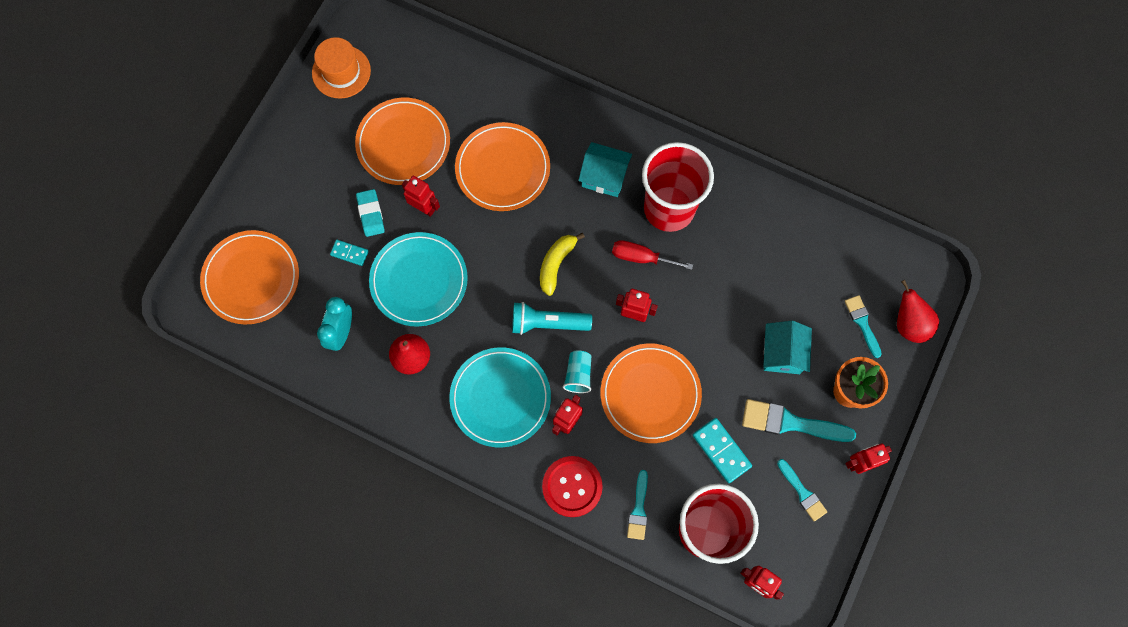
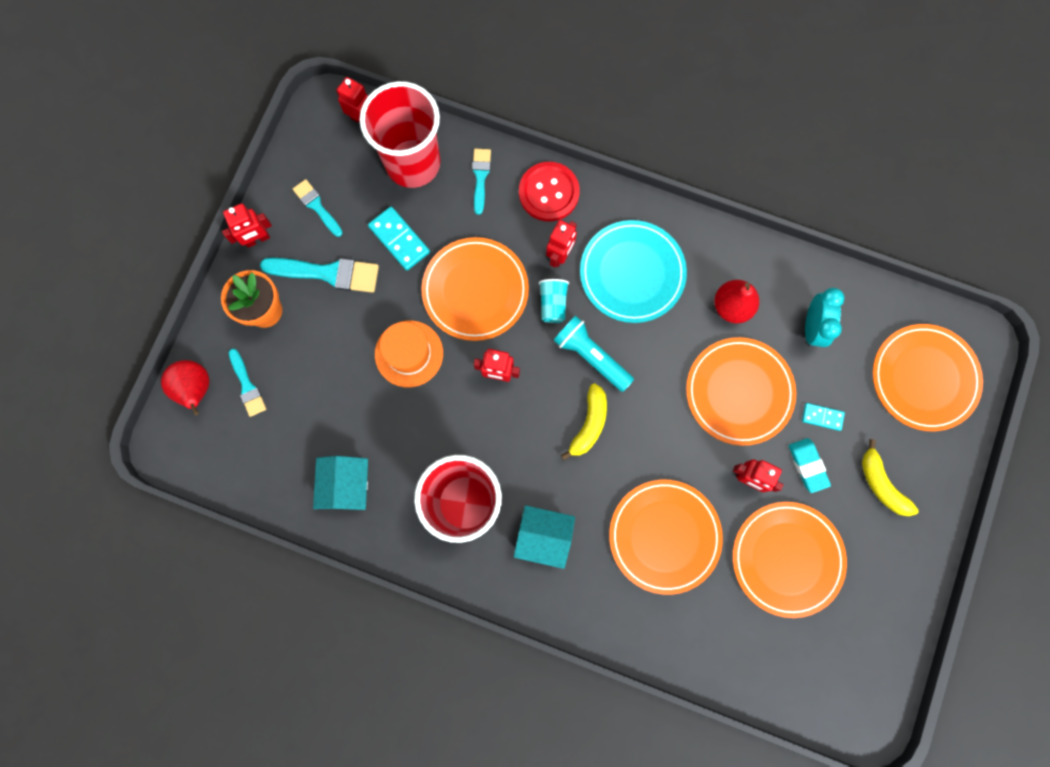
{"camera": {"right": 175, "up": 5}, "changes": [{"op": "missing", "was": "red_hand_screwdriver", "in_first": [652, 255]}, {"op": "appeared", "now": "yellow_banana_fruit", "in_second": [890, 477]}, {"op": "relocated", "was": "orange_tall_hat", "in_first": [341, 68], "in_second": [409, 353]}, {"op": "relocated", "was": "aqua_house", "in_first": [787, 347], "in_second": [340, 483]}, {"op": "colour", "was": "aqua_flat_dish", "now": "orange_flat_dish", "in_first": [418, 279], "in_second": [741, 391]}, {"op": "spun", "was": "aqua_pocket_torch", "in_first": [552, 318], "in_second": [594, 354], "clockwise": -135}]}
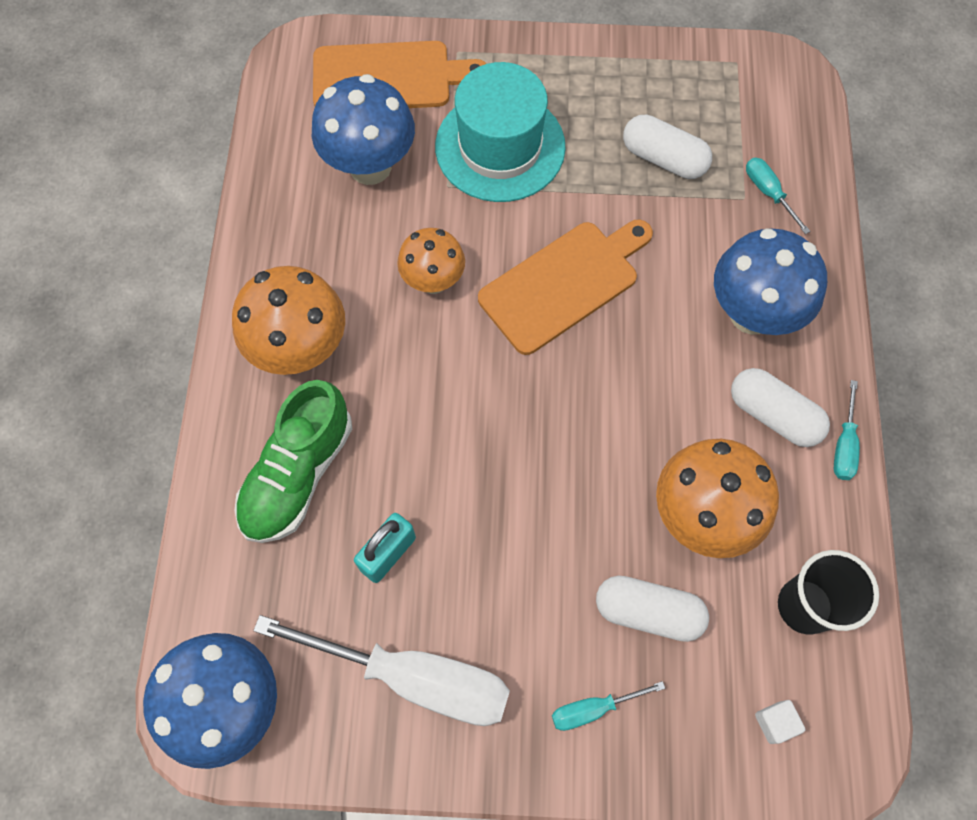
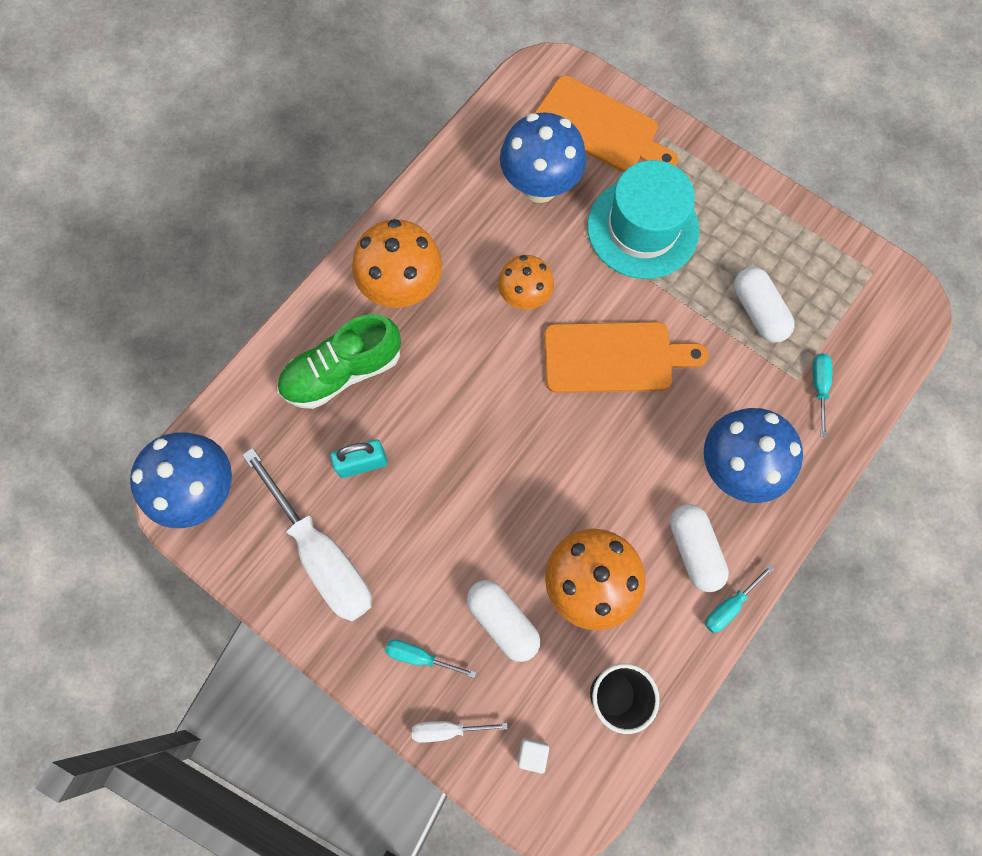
{"camera": {"right": 35, "up": 5}, "changes": [{"op": "appeared", "now": "pure_white_hand_screwdriver", "in_second": [460, 732]}]}
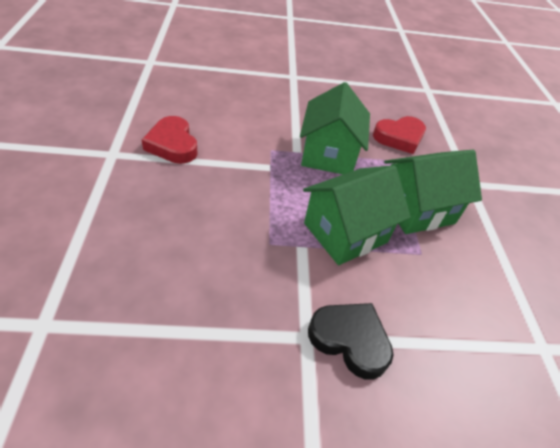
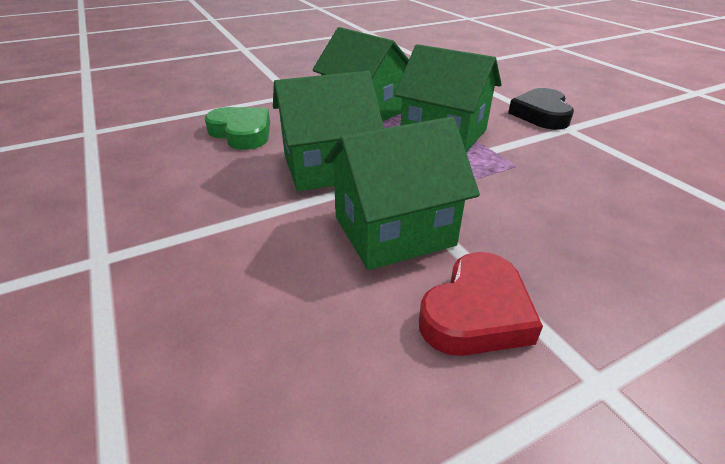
{"camera": {"right": -110, "up": -10}, "changes": [{"op": "appeared", "now": "leaf-green_house", "in_second": [402, 193]}, {"op": "colour", "was": "red_love_heart", "now": "leaf-green_love_heart", "in_first": [399, 135], "in_second": [237, 128]}]}
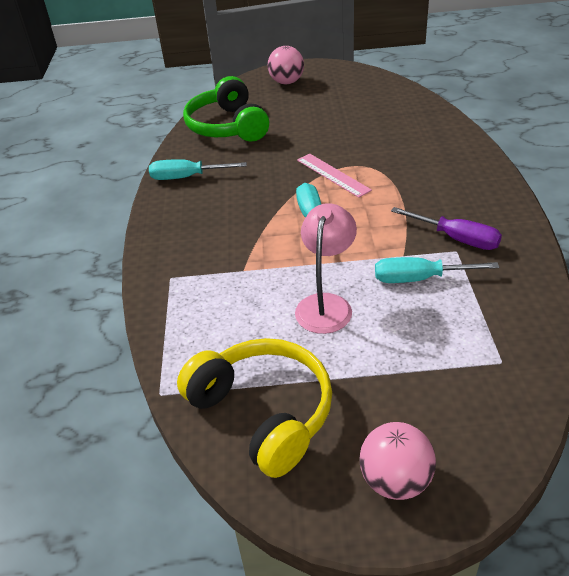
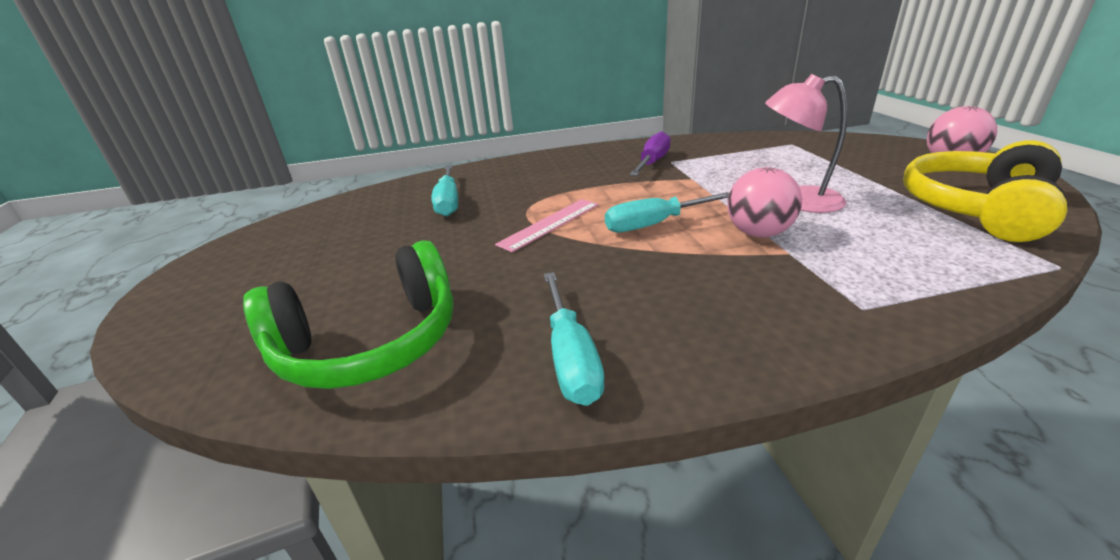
{"camera": {"right": -100, "up": -10}, "changes": [{"op": "relocated", "was": "rose-pink_ball", "in_first": [286, 65], "in_second": [764, 202]}, {"op": "relocated", "was": "aqua_hand_screwdriver", "in_first": [437, 270], "in_second": [445, 190]}]}
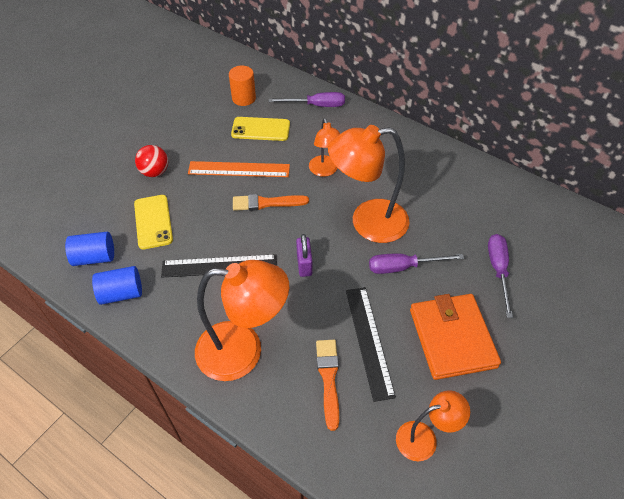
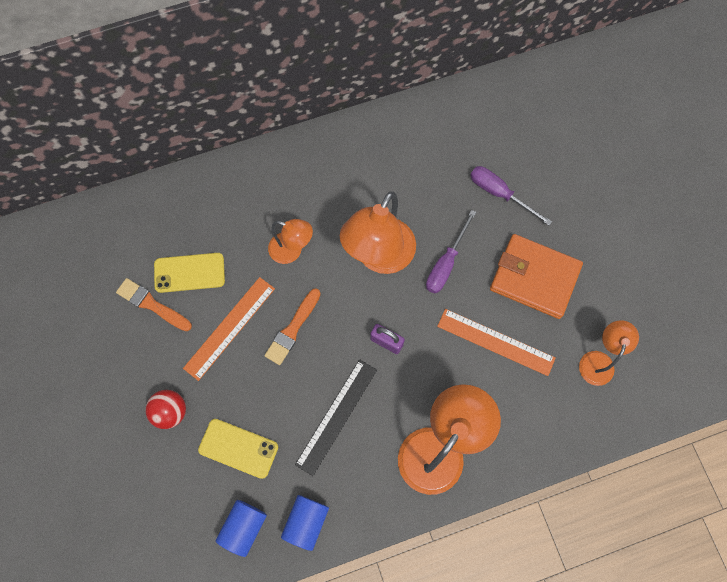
{"camera": {"right": -55, "up": 20}, "changes": [{"op": "missing", "was": "orange_cylinder_shape", "in_first": [242, 86]}, {"op": "missing", "was": "royal_purple_hand_screwdriver", "in_first": [307, 99]}, {"op": "relocated", "was": "orange_paintbrush", "in_first": [327, 385], "in_second": [154, 304]}, {"op": "colour", "was": "jet-black_ruler", "now": "orange_ruler", "in_first": [371, 344], "in_second": [496, 342]}, {"op": "spun", "was": "yellow_phone", "in_first": [260, 129], "in_second": [189, 273], "clockwise": 45}]}
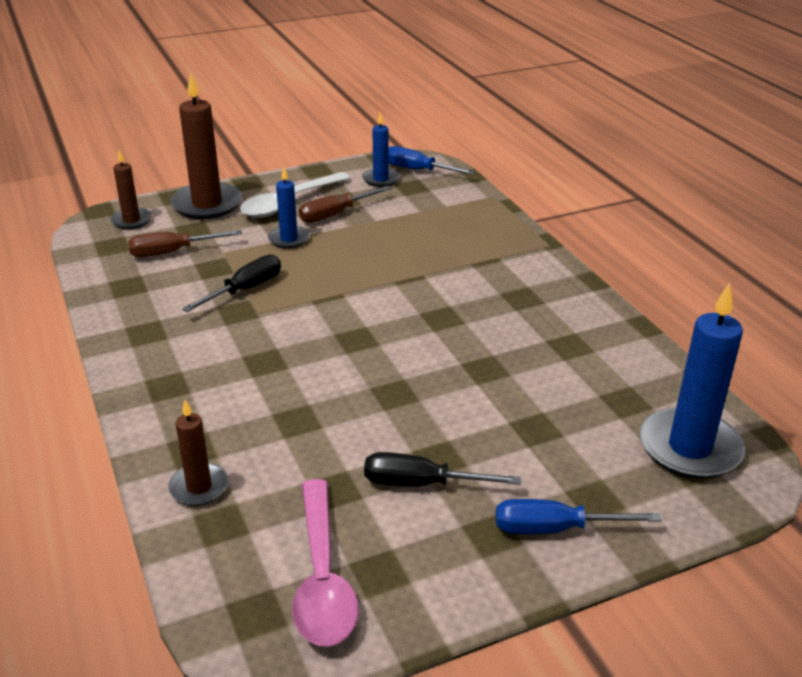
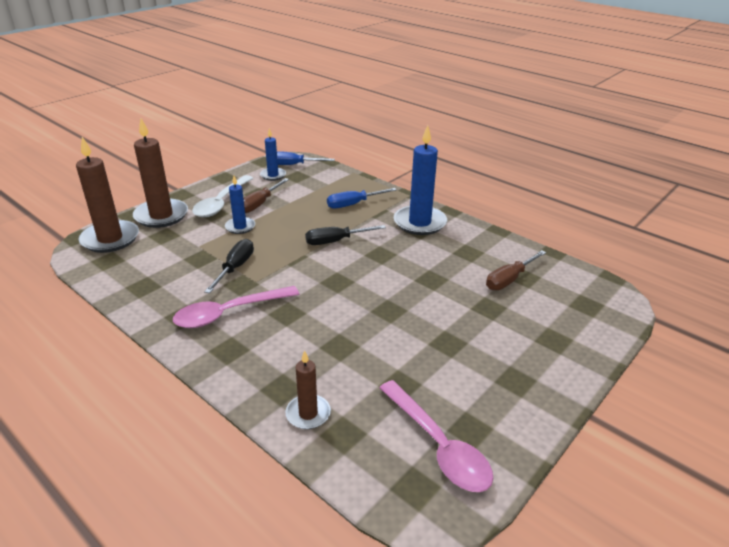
{"camera": {"right": -25, "up": 0}, "changes": [{"op": "appeared", "now": "rose-pink_tablespoon", "in_second": [236, 307]}, {"op": "relocated", "was": "russet_hand_screwdriver", "in_first": [185, 243], "in_second": [516, 270]}, {"op": "relocated", "was": "jet-black_hand_screwdriver", "in_first": [442, 469], "in_second": [345, 235]}, {"op": "relocated", "was": "royal_blue_hand_screwdriver", "in_first": [579, 516], "in_second": [362, 198]}, {"op": "relocated", "was": "royal_blue_candle", "in_first": [692, 381], "in_second": [420, 180]}, {"op": "size", "was": "russet_candle", "in_first": [131, 189], "in_second": [107, 195], "ratio": 1.81}]}
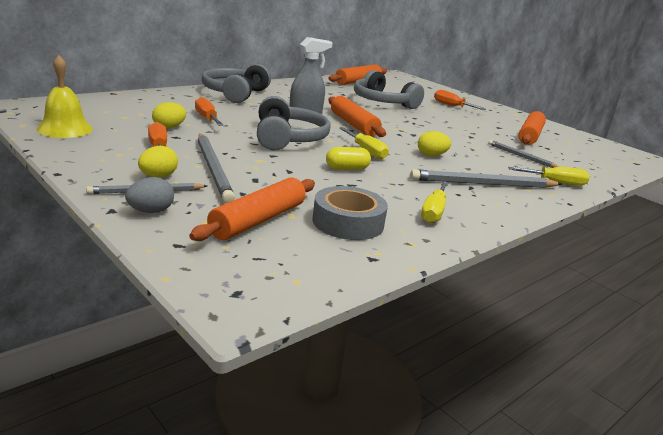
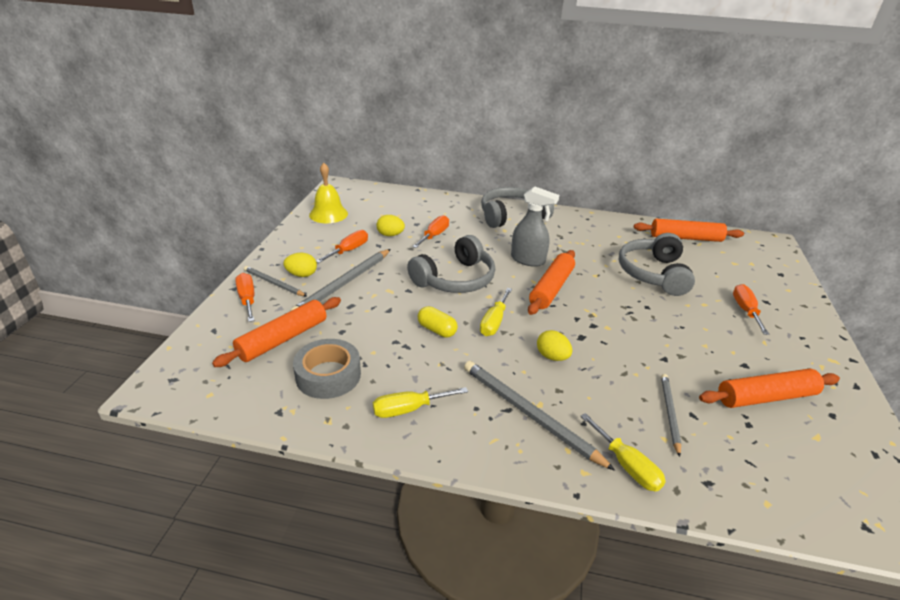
{"camera": {"right": 55, "up": 10}, "changes": [{"op": "exchanged", "was": "ash-grey_egg", "now": "orange_hand_screwdriver", "in_first": [149, 195], "in_second": [244, 297]}, {"op": "spun", "was": "orange_dough_roller", "in_first": [252, 209], "in_second": [276, 332], "clockwise": -45}]}
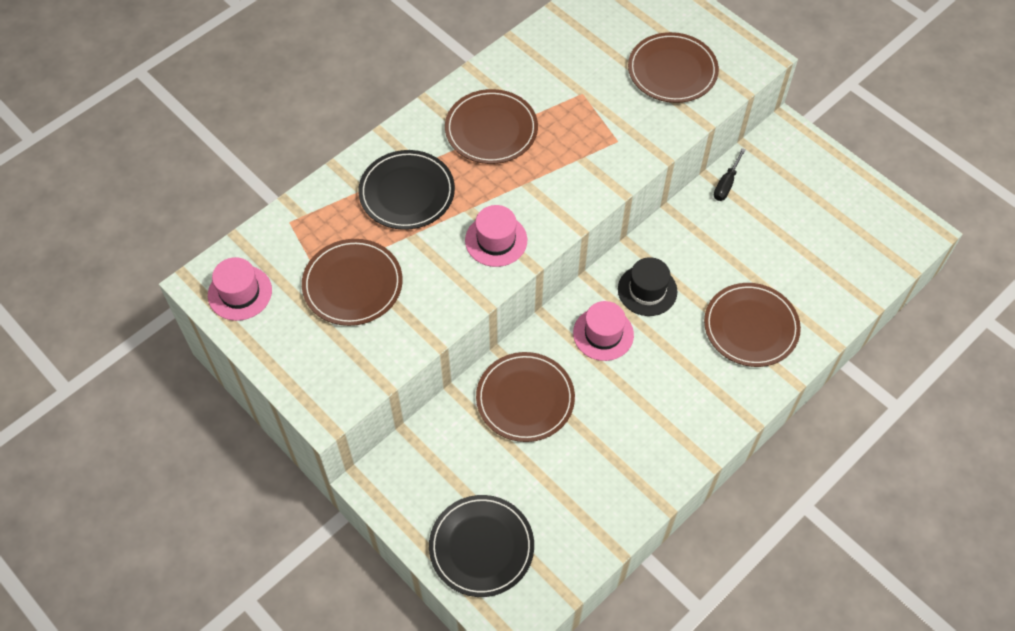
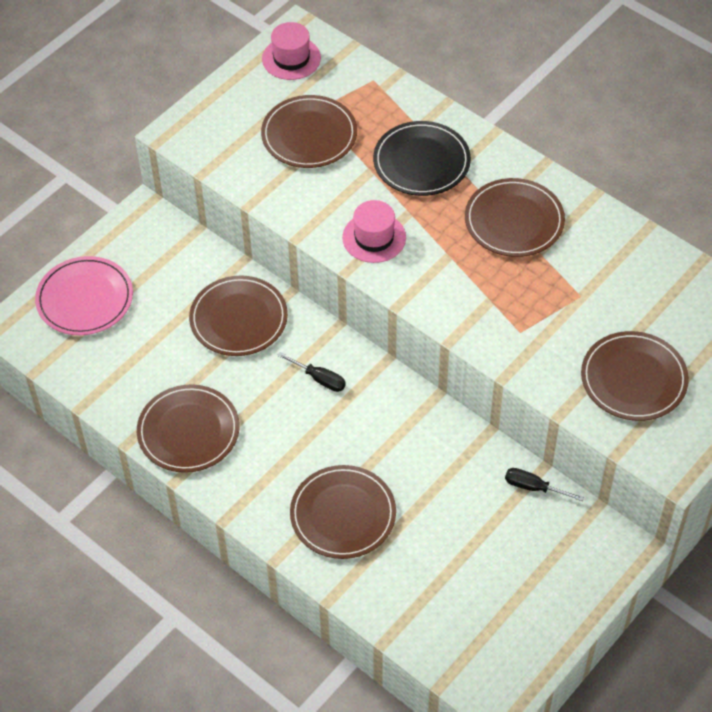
{"camera": {"right": 85, "up": -5}, "changes": [{"op": "missing", "was": "jet-black_tall_hat", "in_first": [648, 286]}, {"op": "appeared", "now": "russet_flat_dish", "in_second": [188, 428]}, {"op": "exchanged", "was": "rose-pink_tall_hat", "now": "jet-black_hand_screwdriver", "in_first": [603, 331], "in_second": [311, 372]}, {"op": "colour", "was": "jet-black_flat_dish", "now": "rose-pink_flat_dish", "in_first": [481, 546], "in_second": [84, 295]}]}
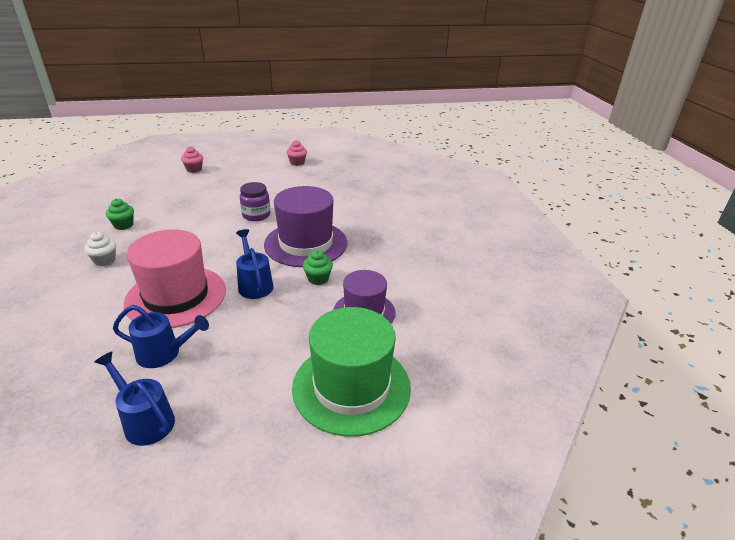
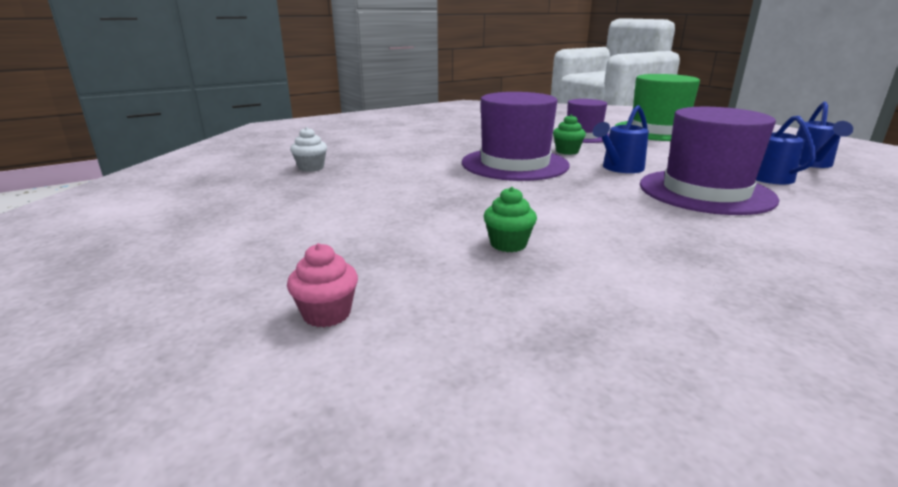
{"camera": {"right": -110, "up": -10}, "changes": [{"op": "missing", "was": "royal_purple_jam_jar", "in_first": [255, 201]}, {"op": "missing", "was": "rose-pink_muffin", "in_first": [297, 153]}, {"op": "relocated", "was": "pure_white_muffin", "in_first": [100, 249], "in_second": [308, 149]}, {"op": "relocated", "was": "leaf-green_muffin", "in_first": [120, 214], "in_second": [510, 219]}, {"op": "colour", "was": "rose-pink_tall_hat", "now": "royal_purple_tall_hat", "in_first": [175, 278], "in_second": [709, 161]}]}
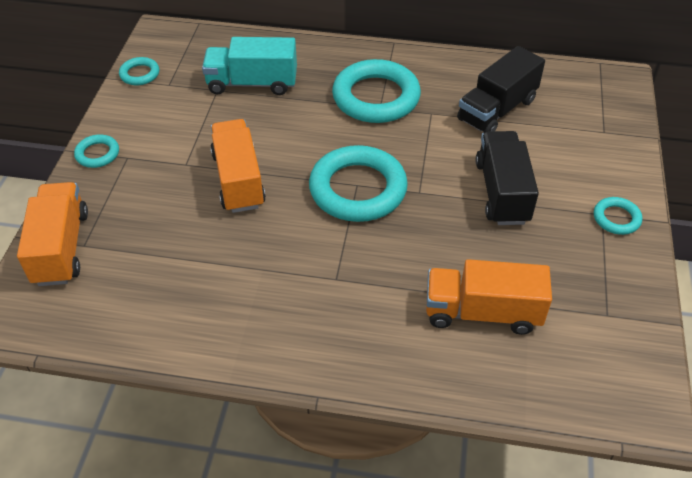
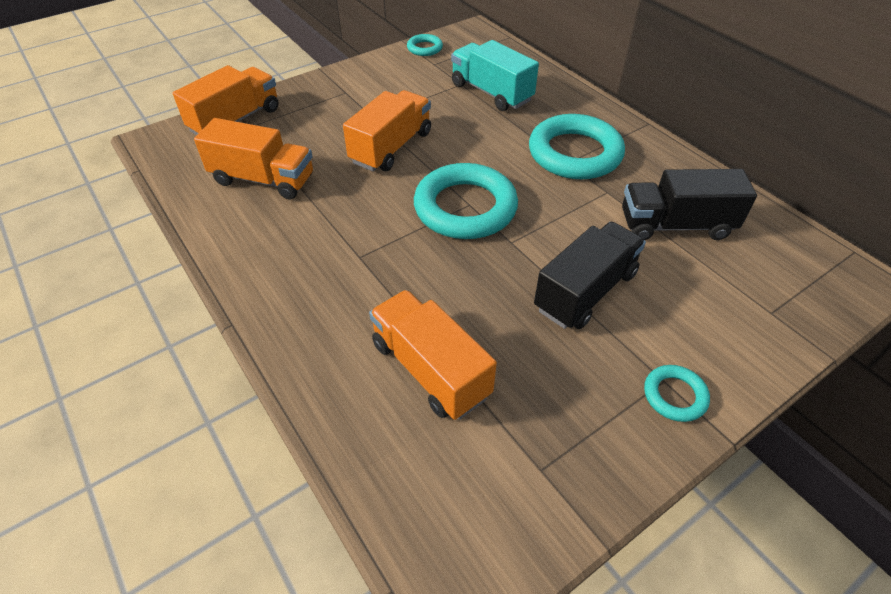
{"camera": {"right": 45, "up": 0}, "changes": [{"op": "missing", "was": "aqua_torus", "in_first": [96, 151]}, {"op": "appeared", "now": "orange_truck", "in_second": [253, 158]}]}
